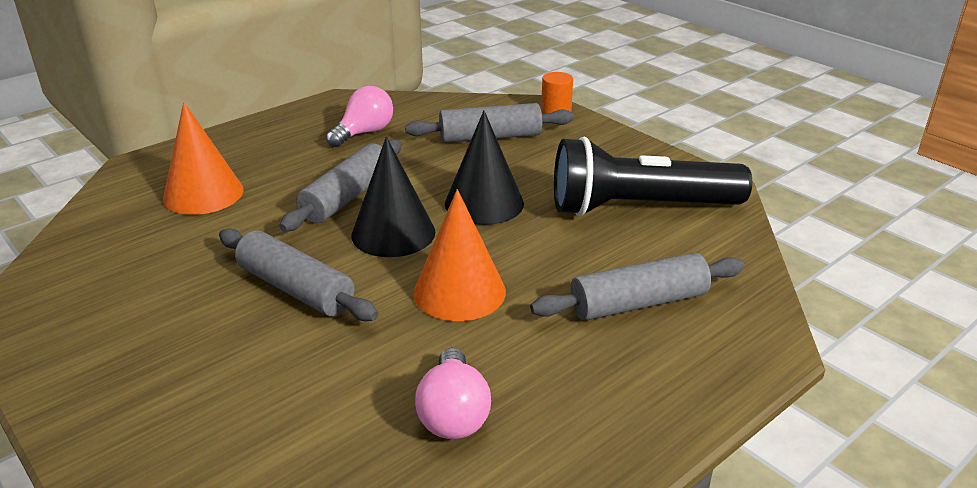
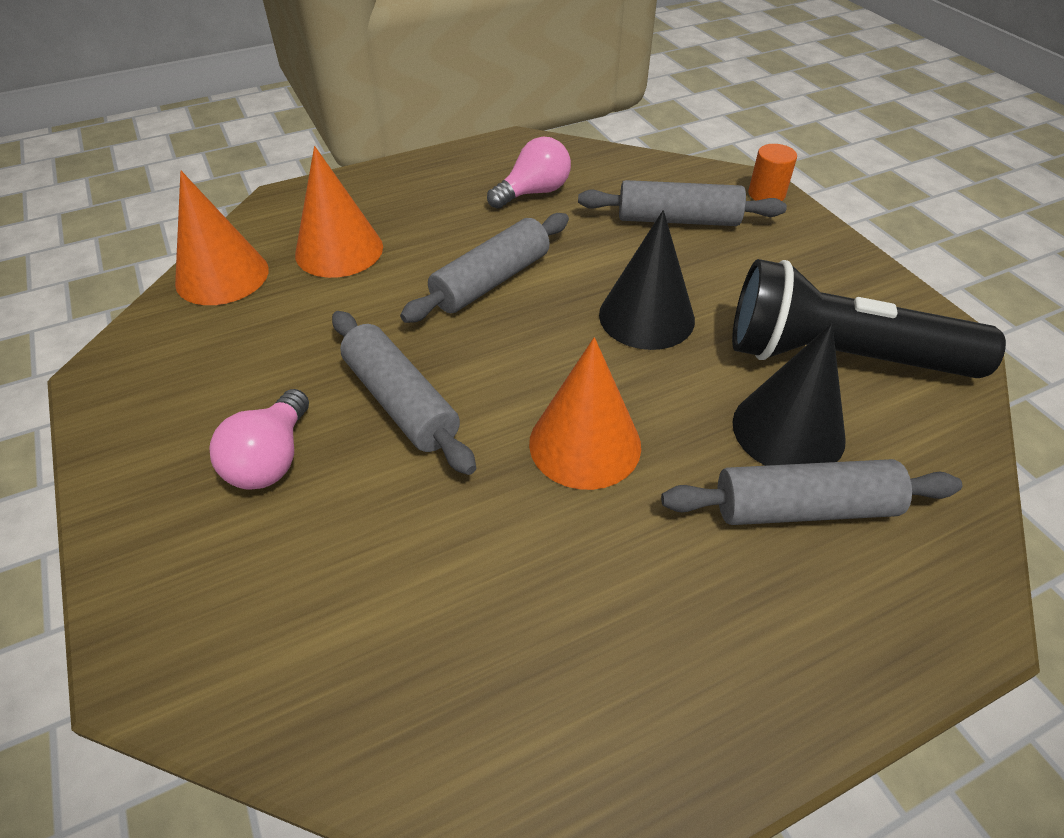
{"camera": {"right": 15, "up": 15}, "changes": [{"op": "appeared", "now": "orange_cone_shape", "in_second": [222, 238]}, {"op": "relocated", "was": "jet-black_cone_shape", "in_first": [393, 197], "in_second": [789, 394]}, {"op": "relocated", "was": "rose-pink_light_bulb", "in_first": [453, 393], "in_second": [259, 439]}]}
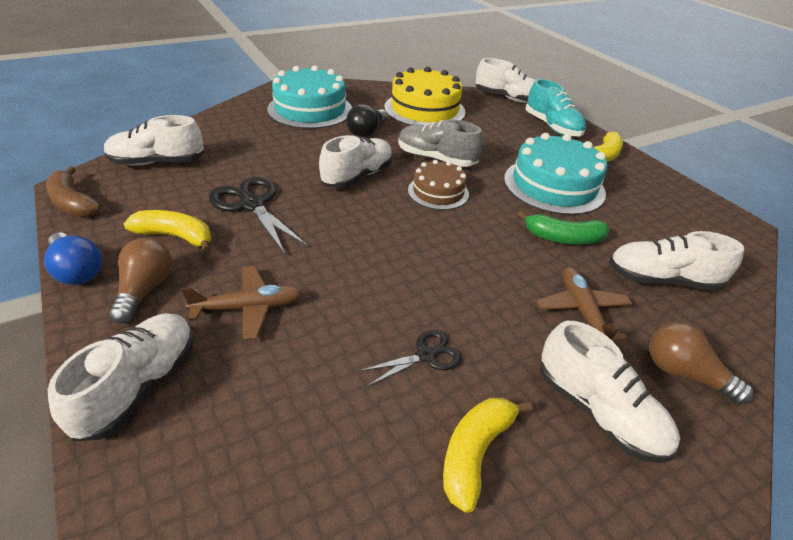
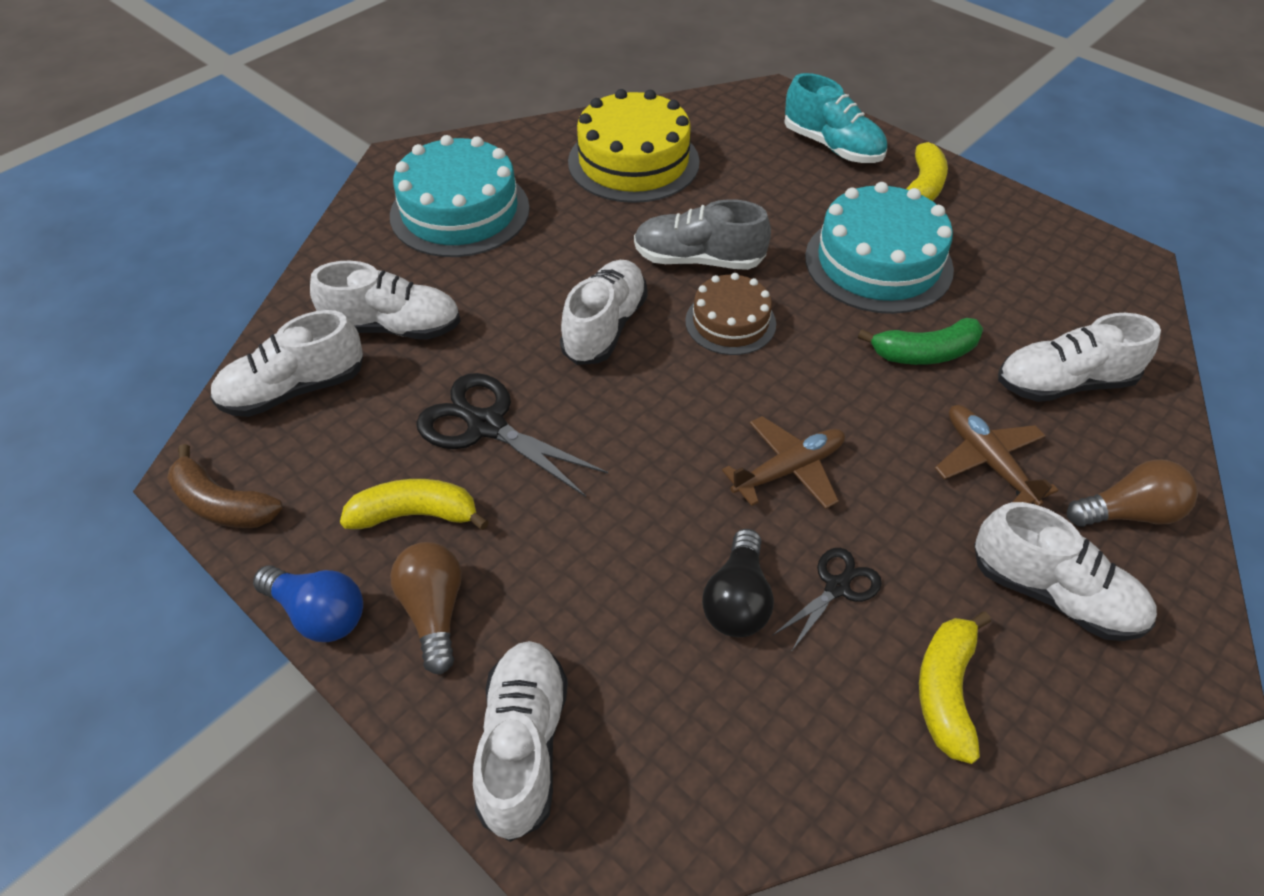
{"camera": {"right": -15, "up": 10}, "changes": [{"op": "relocated", "was": "russet_plane", "in_first": [242, 303], "in_second": [783, 462]}, {"op": "relocated", "was": "jet-black_light_bulb", "in_first": [367, 120], "in_second": [738, 583]}, {"op": "relocated", "was": "pure_white_lace-up_shoe", "in_first": [505, 80], "in_second": [385, 300]}, {"op": "spun", "was": "russet_light_bulb", "in_first": [701, 363], "in_second": [1132, 493], "clockwise": 150}]}
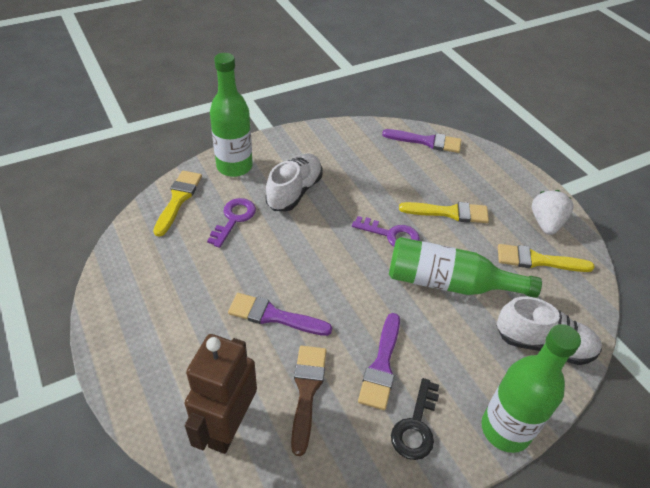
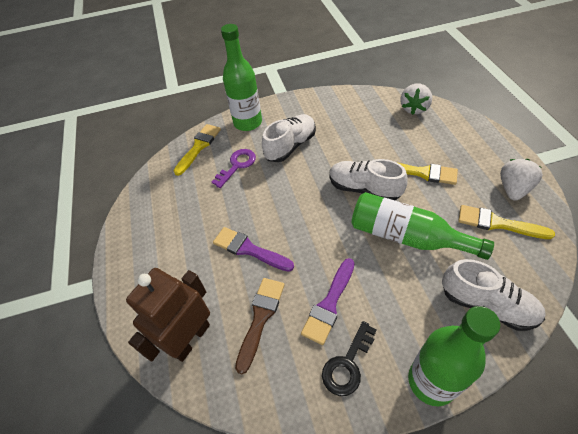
{"camera": {"right": 20, "up": 5}, "changes": [{"op": "exchanged", "was": "royal_purple_latchkey", "now": "pure_white_lace-up_shoe", "in_first": [386, 231], "in_second": [368, 180]}, {"op": "exchanged", "was": "royal_purple_paintbrush", "now": "pure_white_toy_strawberry", "in_first": [421, 141], "in_second": [416, 99]}]}
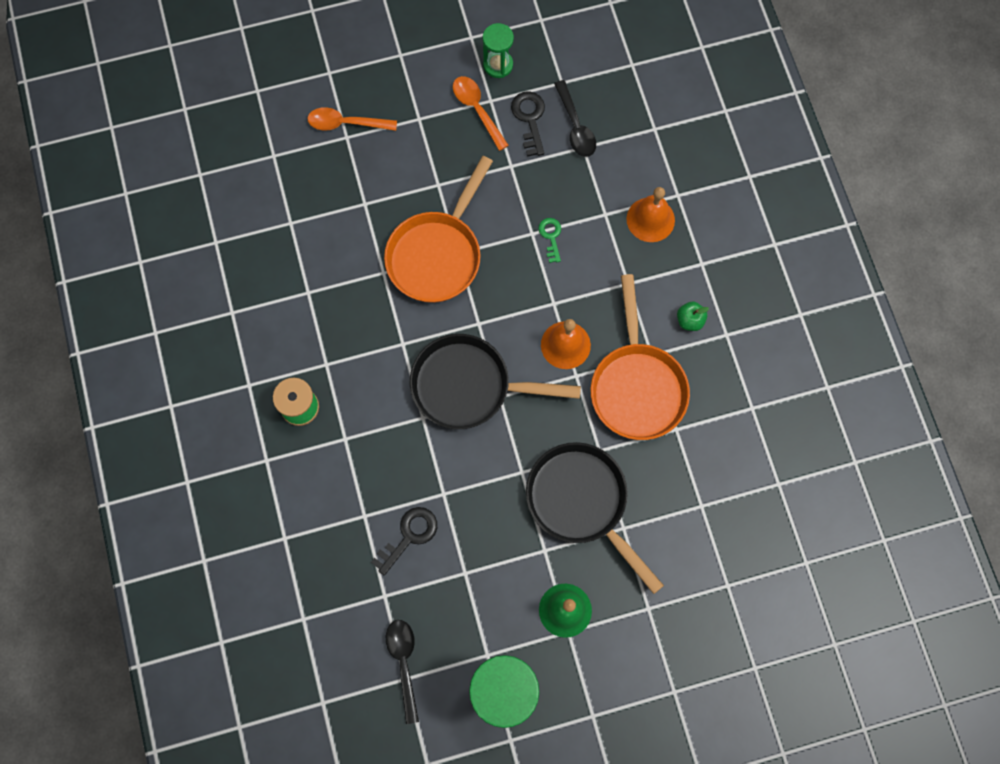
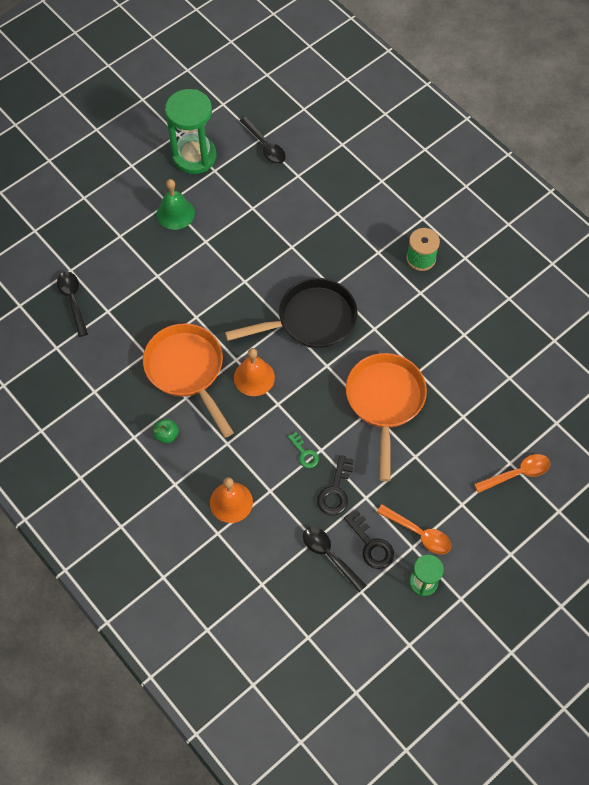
{"camera": {"right": 155, "up": -10}, "changes": [{"op": "missing", "was": "jet-black_pan", "in_first": [595, 518]}, {"op": "appeared", "now": "jet-black_tablespoon", "in_second": [72, 304]}, {"op": "relocated", "was": "jet-black_latchkey", "in_first": [404, 541], "in_second": [335, 485]}]}
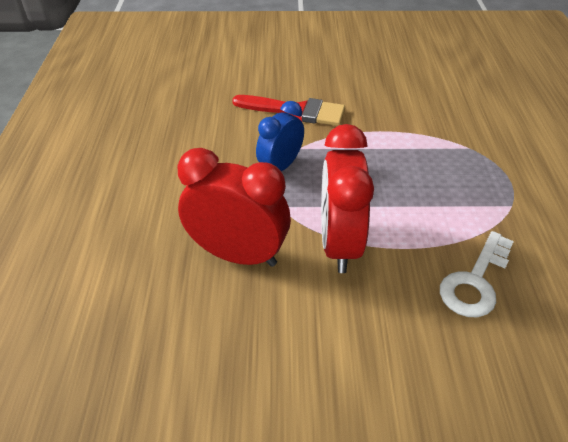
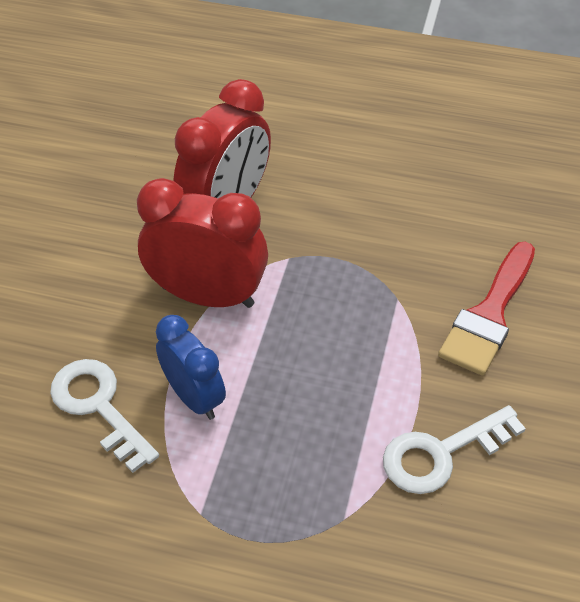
{"camera": {"right": 105, "up": 5}, "changes": [{"op": "appeared", "now": "pure_white_latchkey", "in_second": [454, 449]}, {"op": "relocated", "was": "royal_blue_bedside_clock", "in_first": [280, 136], "in_second": [191, 367]}]}
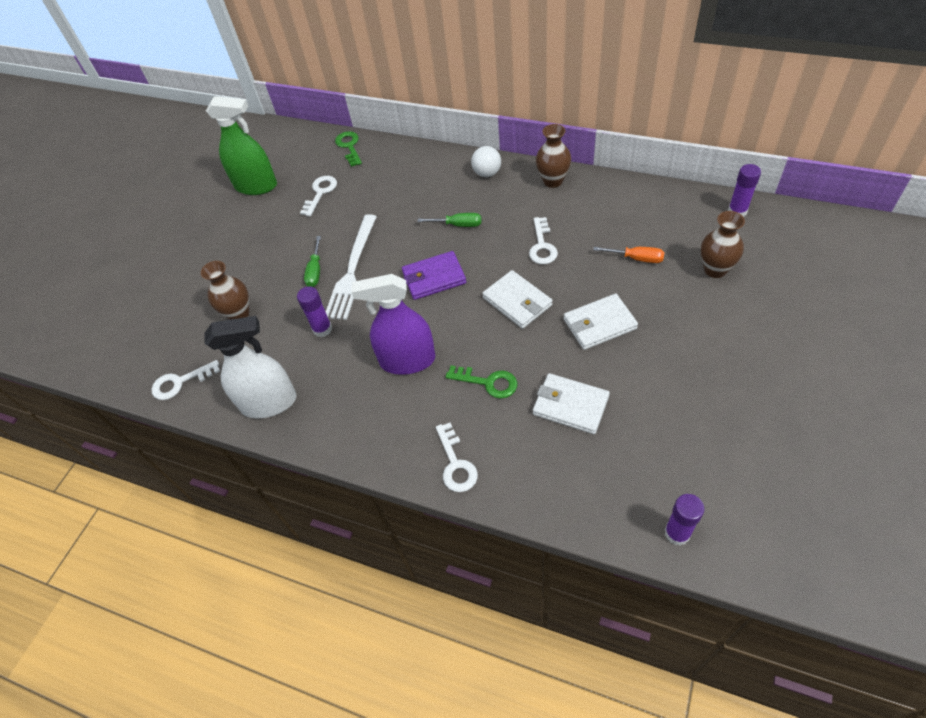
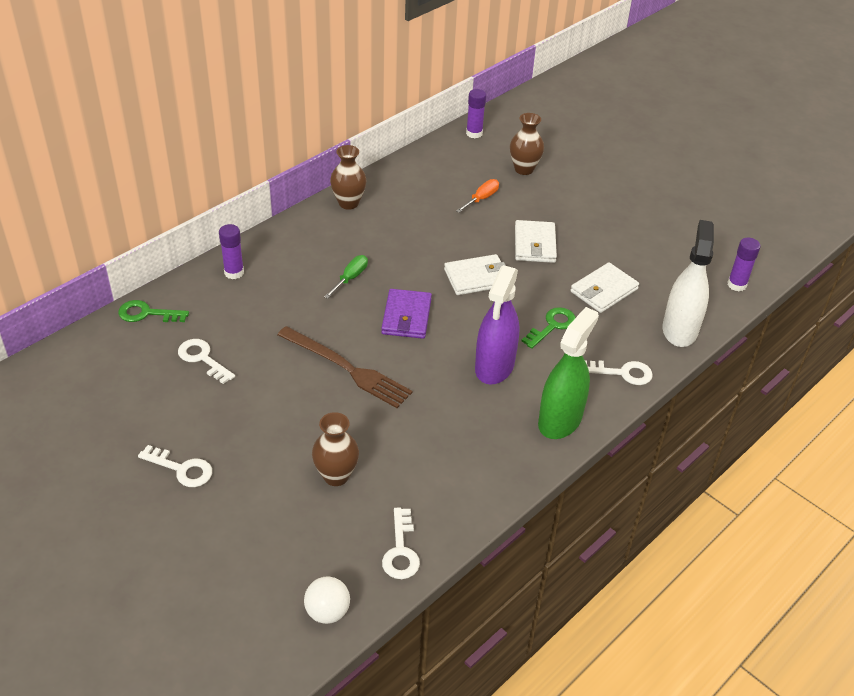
{"camera": {"right": -75, "up": -10}, "changes": [{"op": "missing", "was": "leaf-green_hand_screwdriver", "in_first": [312, 261]}, {"op": "relocated", "was": "pure_white_sprayer", "in_first": [251, 367], "in_second": [688, 283]}, {"op": "relocated", "was": "leaf-green_sprayer", "in_first": [241, 145], "in_second": [568, 373]}, {"op": "relocated", "was": "royal_purple_stick_of_glue", "in_first": [314, 311], "in_second": [231, 251]}, {"op": "relocated", "was": "pure_white_ball", "in_first": [486, 161], "in_second": [327, 600]}, {"op": "relocated", "was": "pure_white_latchkey", "in_first": [543, 240], "in_second": [175, 466]}, {"op": "colour", "was": "pure_white_fork", "now": "russet_fork", "in_first": [351, 267], "in_second": [345, 367]}]}
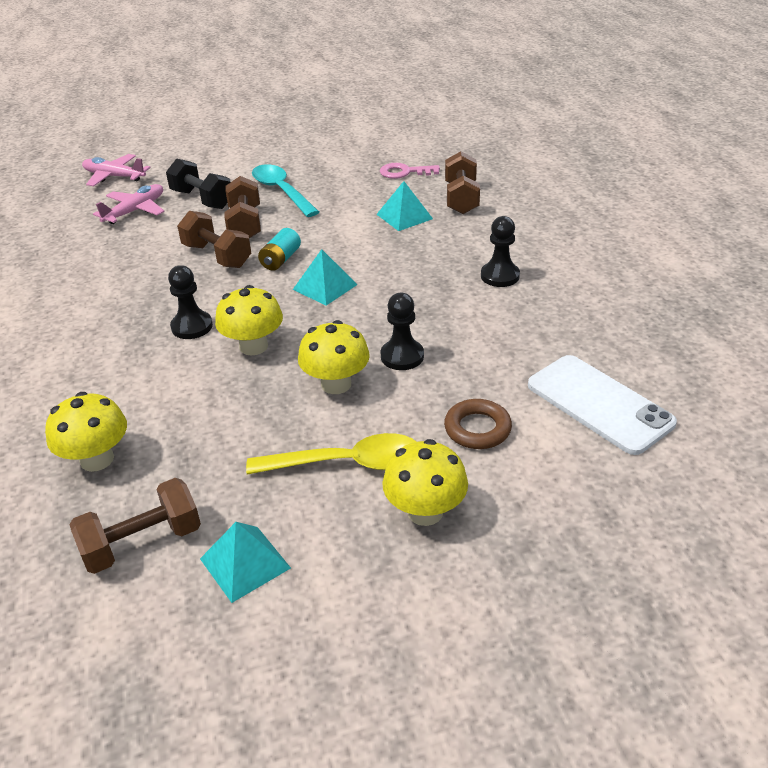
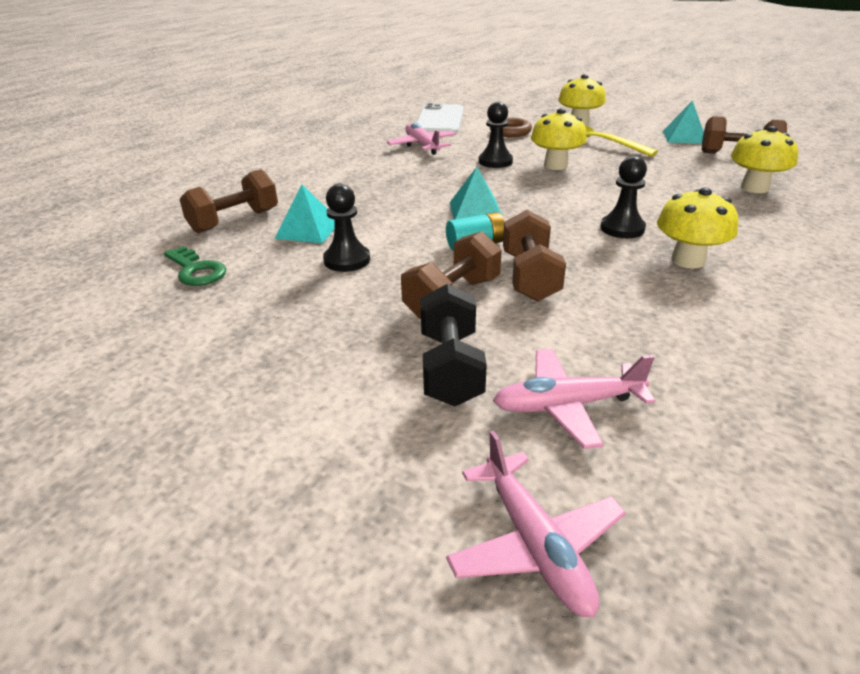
{"camera": {"right": -135, "up": -5}, "changes": [{"op": "missing", "was": "aqua_tablespoon", "in_first": [285, 190]}, {"op": "appeared", "now": "rose-pink_plane", "in_second": [421, 139]}, {"op": "relocated", "was": "yellow_toadstool", "in_first": [249, 320], "in_second": [697, 227]}, {"op": "relocated", "was": "jet-black_game_pawn", "in_first": [500, 251], "in_second": [346, 228]}, {"op": "colour", "was": "rose-pink_latchkey", "now": "leaf-green_latchkey", "in_first": [410, 171], "in_second": [195, 266]}]}
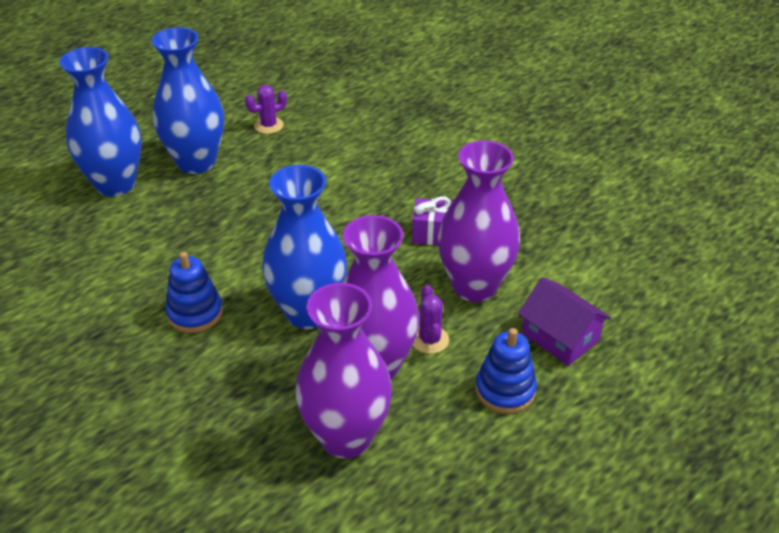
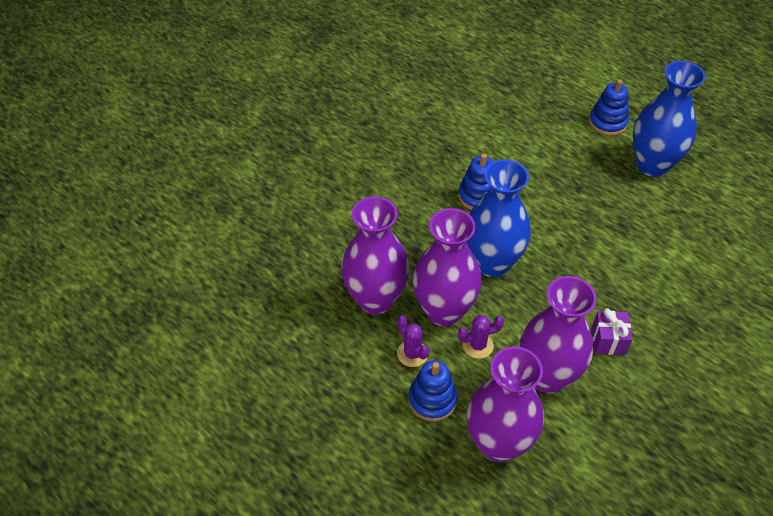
{"camera": {"right": 85, "up": 10}, "changes": [{"op": "relocated", "was": "royal_purple_prickly_plant", "in_first": [266, 109], "in_second": [413, 341]}, {"op": "exchanged", "was": "royal_blue_vase", "now": "royal_blue_stacking_toy", "in_first": [100, 121], "in_second": [609, 107]}, {"op": "exchanged", "was": "royal_purple_house", "now": "royal_purple_vase", "in_first": [564, 321], "in_second": [505, 404]}]}
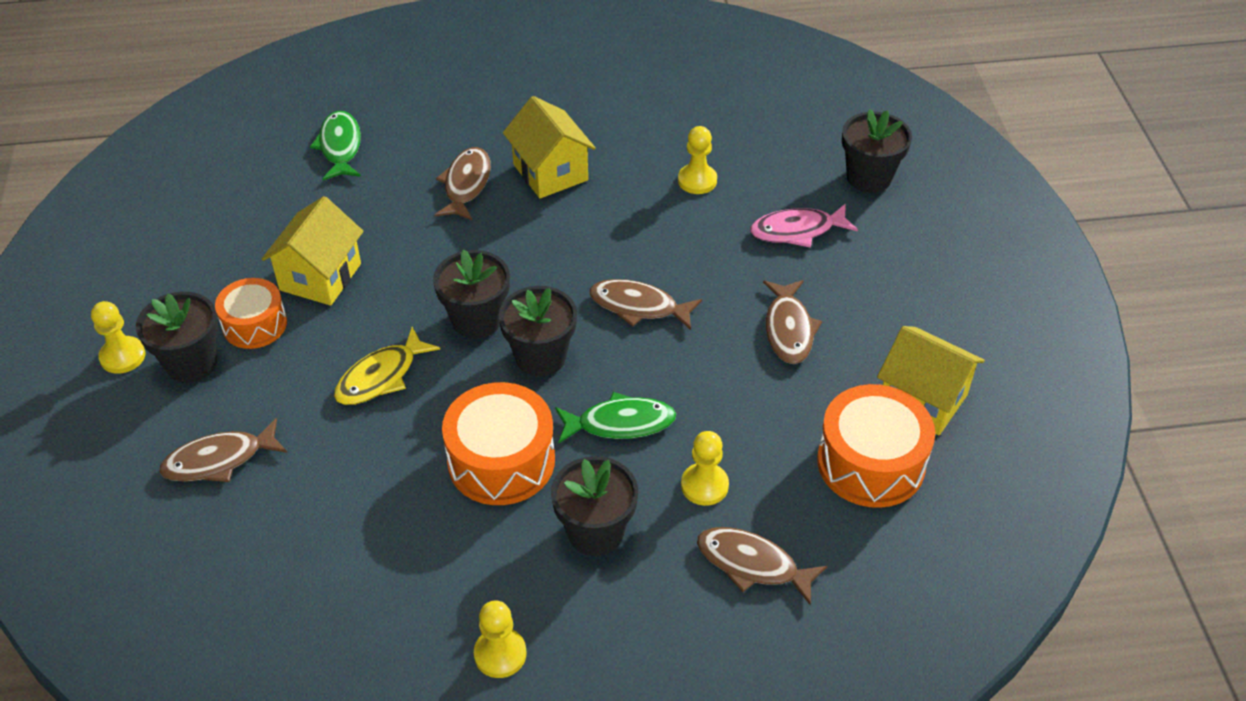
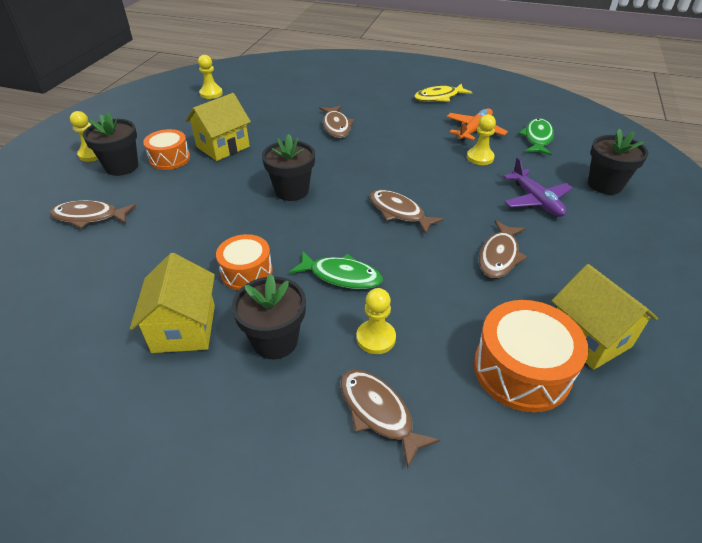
{"camera": {"right": 25, "up": -5}, "changes": [{"op": "missing", "was": "jet-black_potted_plant", "in_first": [538, 331]}, {"op": "appeared", "now": "orange_plane", "in_second": [477, 124]}, {"op": "relocated", "was": "leaf-green_toy_fish", "in_first": [335, 145], "in_second": [536, 137]}, {"op": "relocated", "was": "yellow_toy_fish", "in_first": [387, 366], "in_second": [443, 93]}, {"op": "relocated", "was": "yellow_game_pawn", "in_first": [500, 639], "in_second": [210, 77]}, {"op": "relocated", "was": "yellow_house", "in_first": [549, 147], "in_second": [172, 303]}, {"op": "exchanged", "was": "rose-pink_toy_fish", "now": "royal_purple_plane", "in_first": [804, 226], "in_second": [538, 187]}, {"op": "spun", "was": "russet_toy_fish", "in_first": [463, 183], "in_second": [337, 121], "clockwise": 135}, {"op": "size", "was": "orange_toy_drum", "in_first": [498, 443], "in_second": [244, 262], "ratio": 0.64}]}
